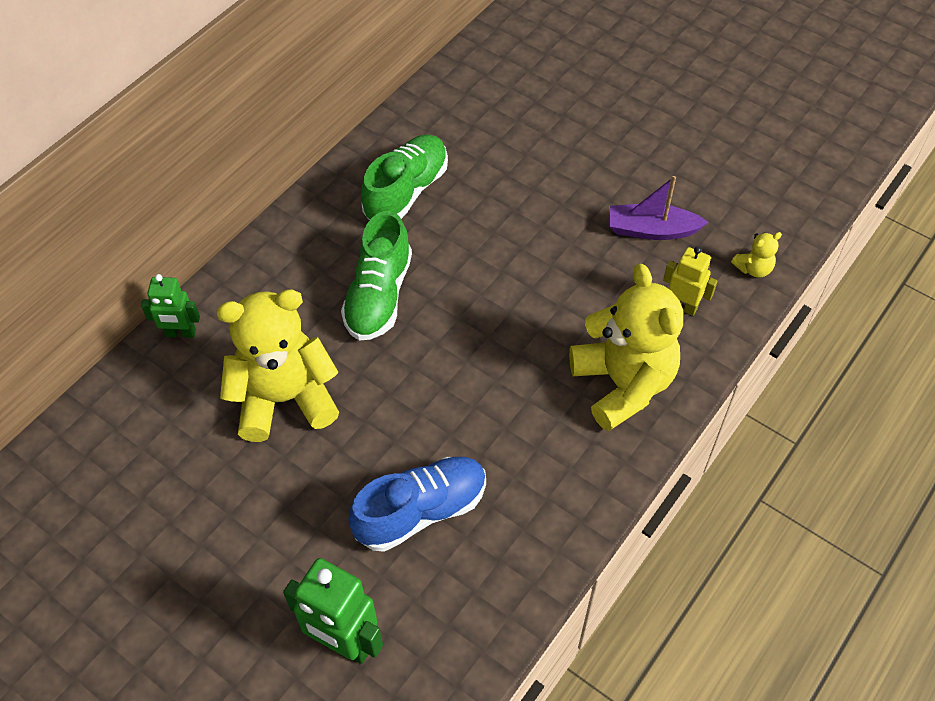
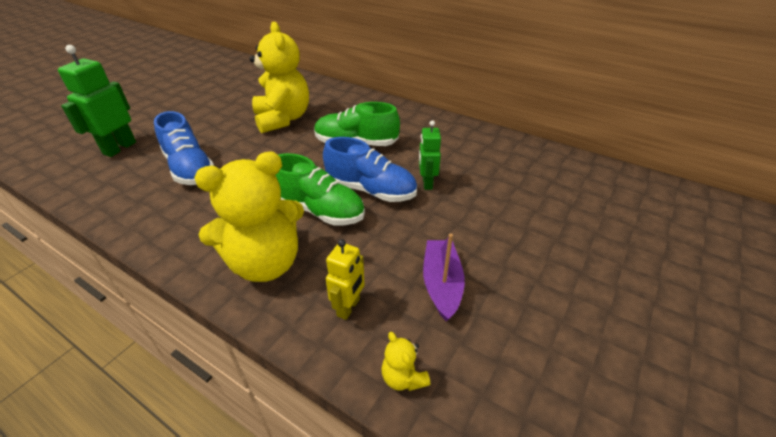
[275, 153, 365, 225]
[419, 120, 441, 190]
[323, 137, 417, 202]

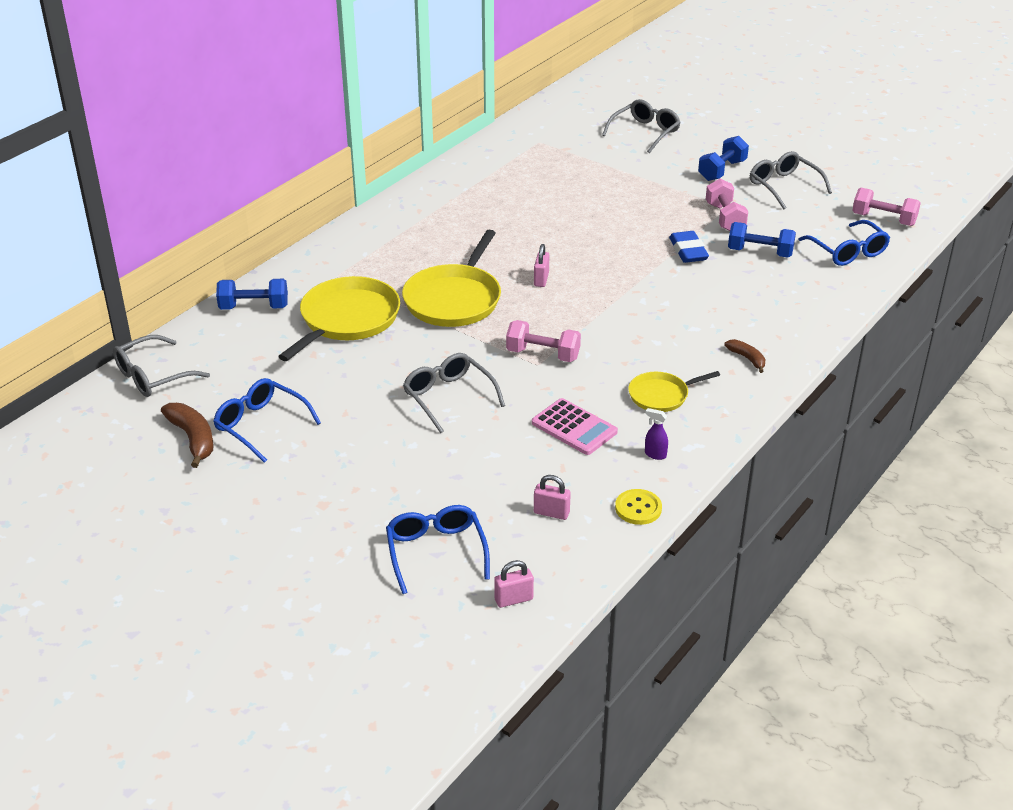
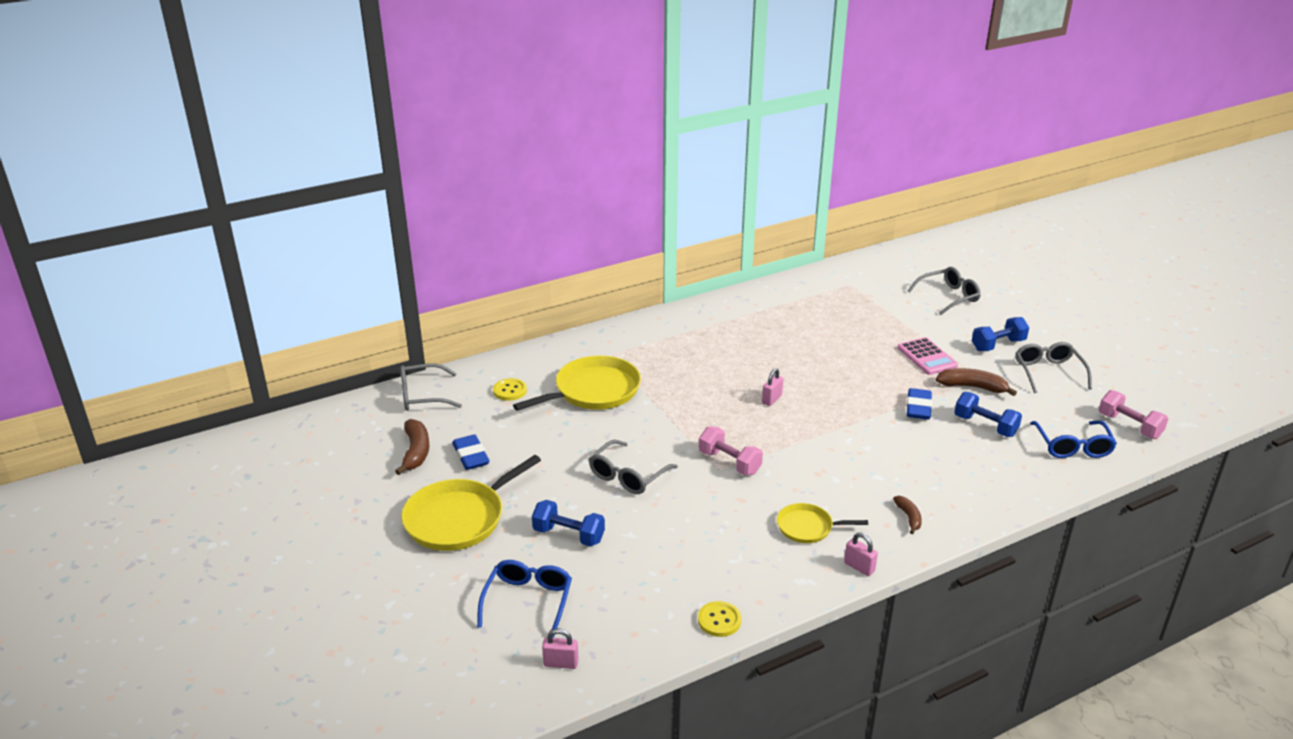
[936, 368, 1017, 396]
[401, 455, 541, 551]
[532, 500, 605, 547]
[589, 440, 678, 494]
[452, 434, 490, 470]
[897, 337, 958, 375]
[645, 408, 668, 460] (first image)
[844, 533, 878, 576]
[493, 378, 527, 401]

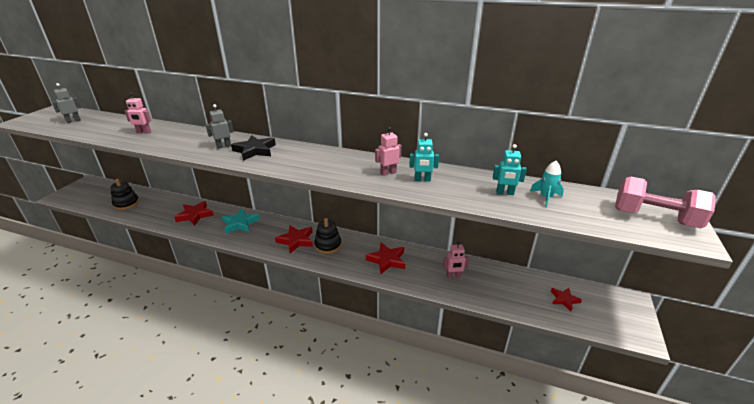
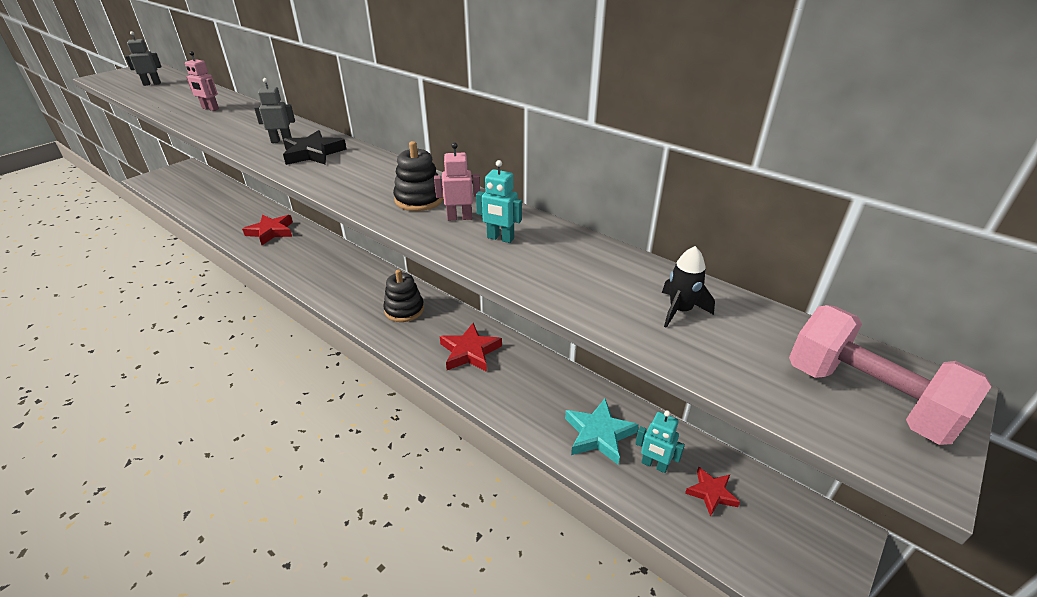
[635, 410, 685, 473]
[662, 246, 715, 328]
[393, 141, 444, 211]
[565, 399, 639, 464]
[275, 225, 313, 253] (first image)
[443, 241, 470, 279] (first image)

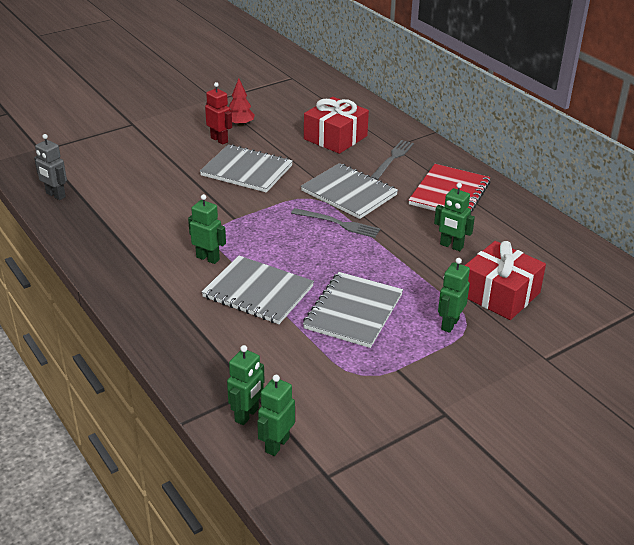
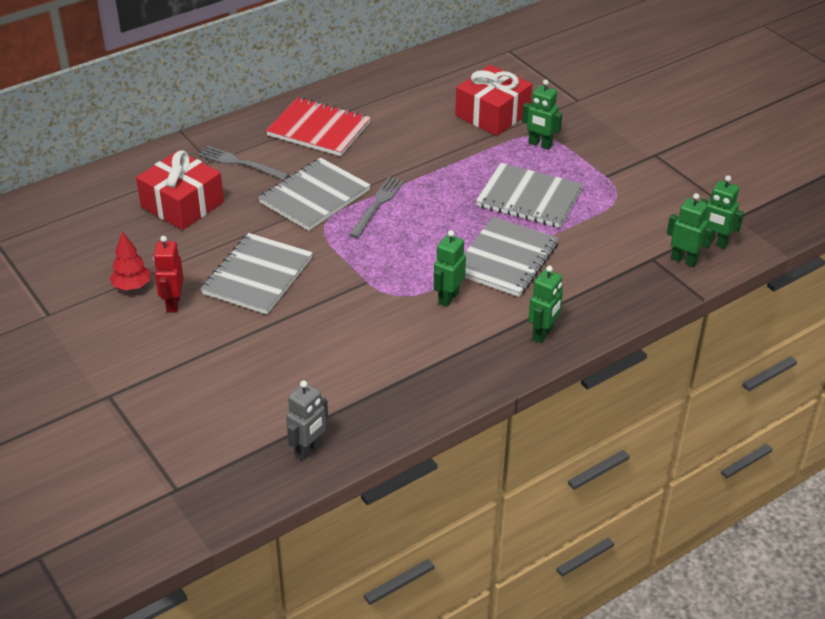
[153, 236, 184, 313]
[528, 266, 563, 343]

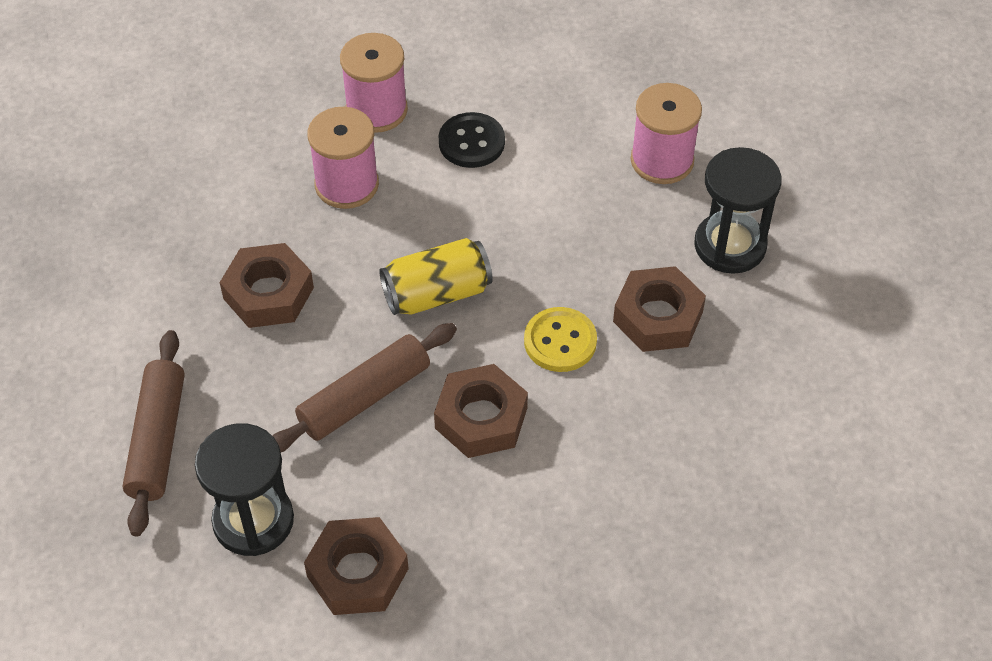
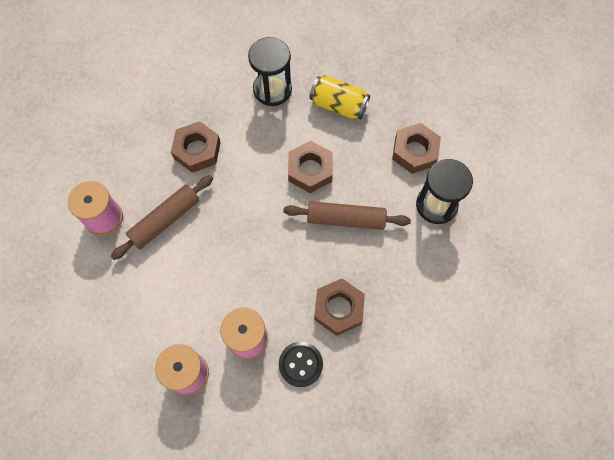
[279, 342, 323, 387]
[248, 37, 292, 106]
[310, 75, 370, 120]
[524, 307, 597, 372] (first image)
[111, 175, 213, 260]

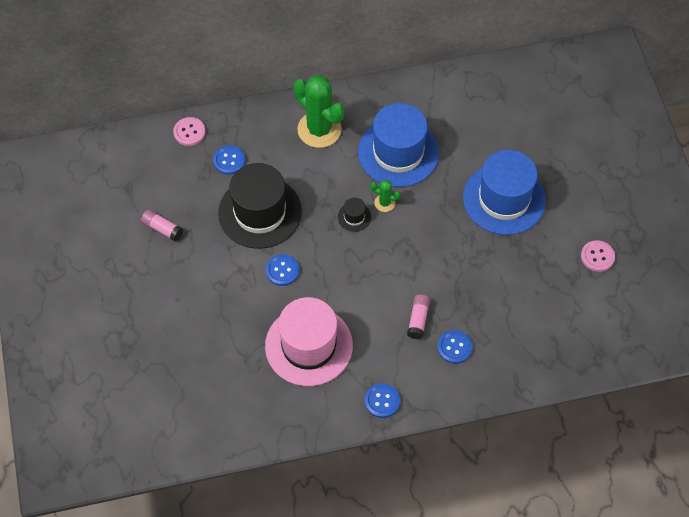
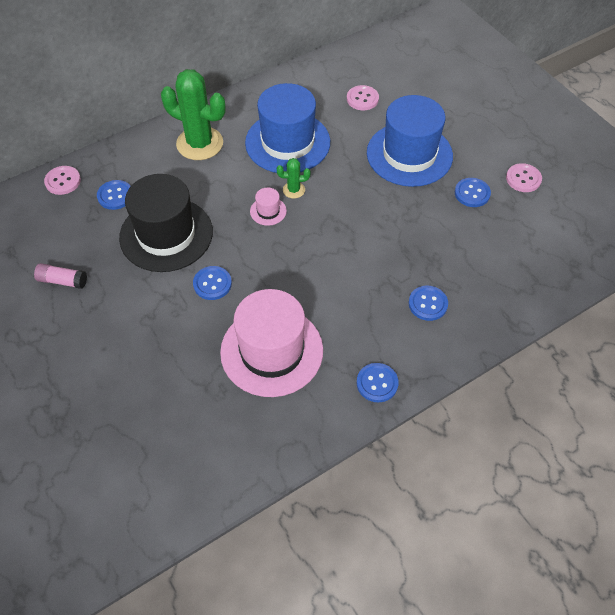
[250, 188, 287, 226]
[407, 294, 430, 339] (first image)
[347, 85, 379, 110]
[455, 178, 491, 207]

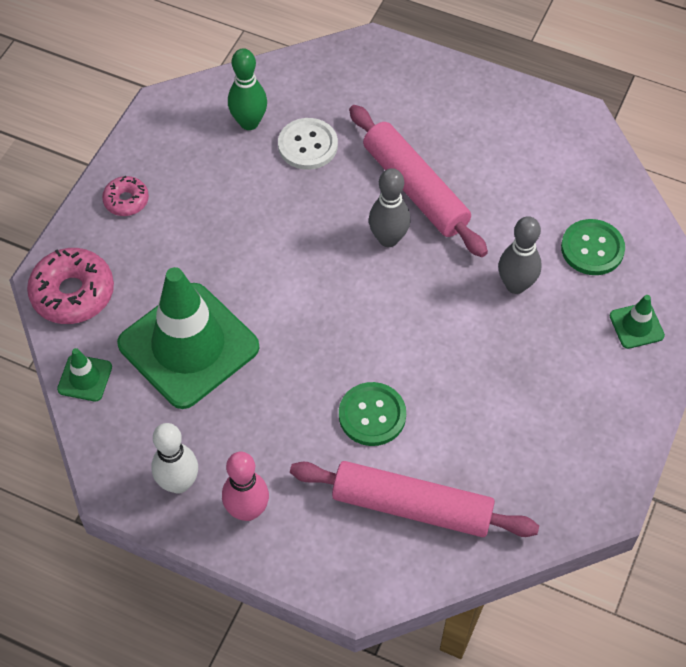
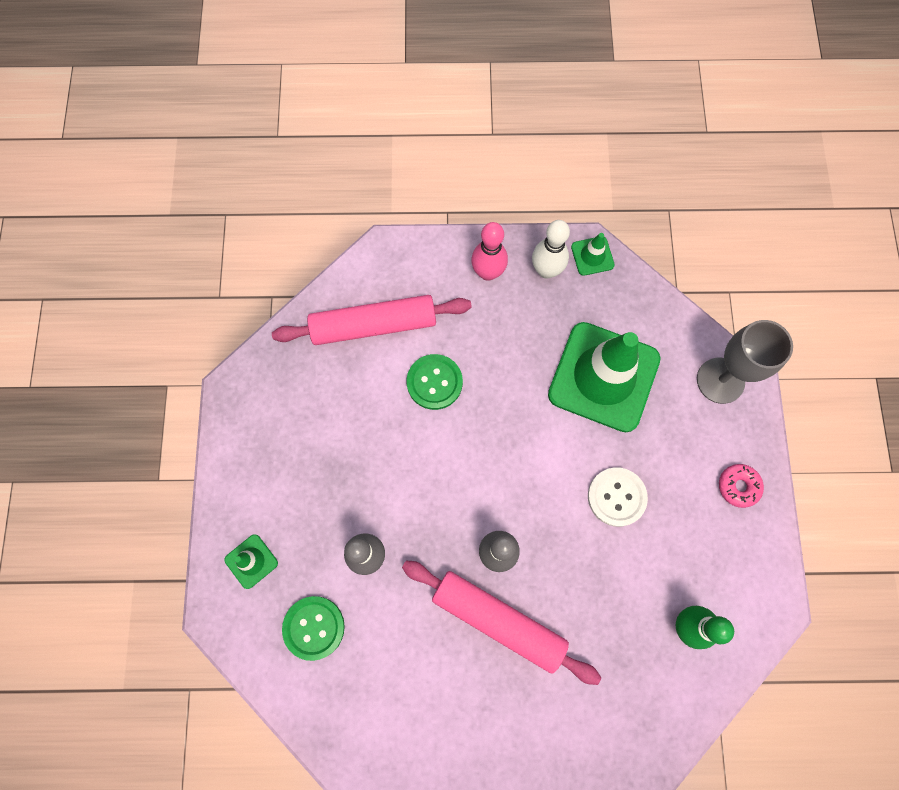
[588, 467, 648, 527]
[697, 320, 793, 404]
[571, 233, 615, 276]

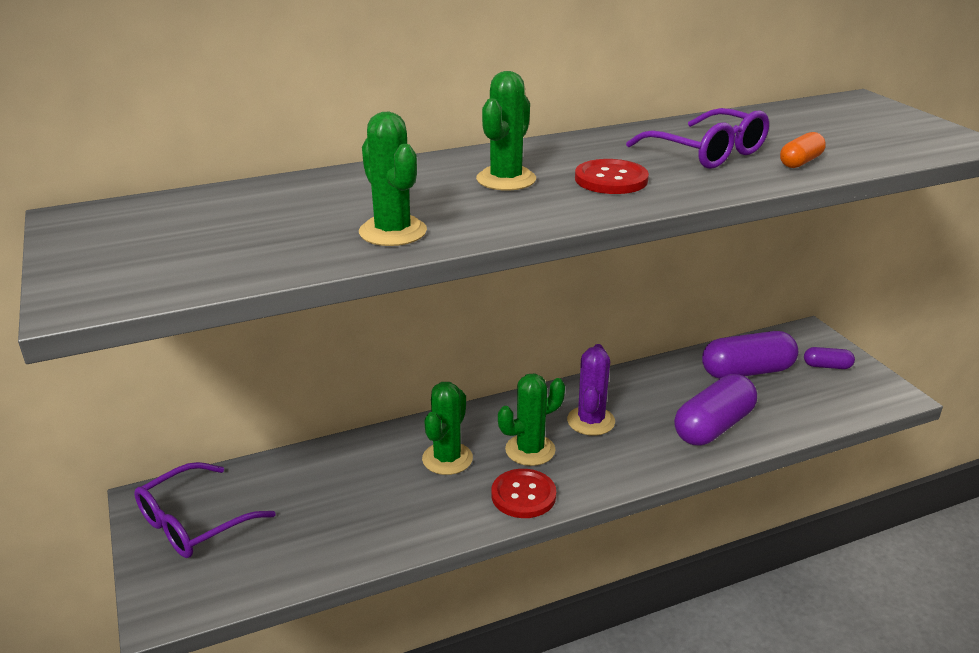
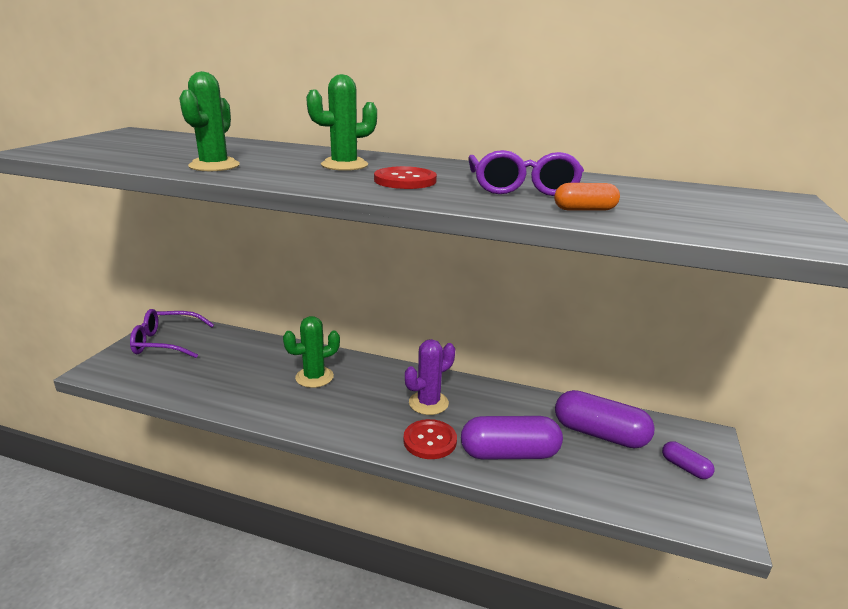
[498, 374, 565, 466] (first image)
[403, 419, 457, 459]

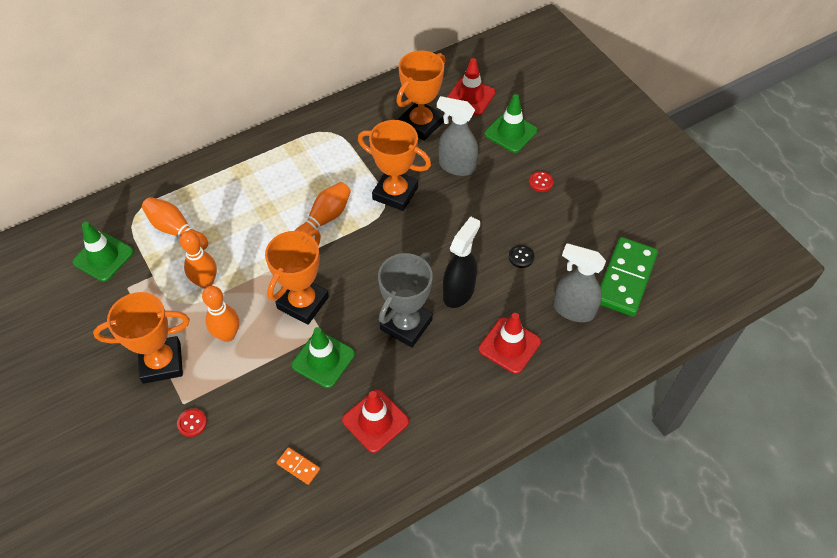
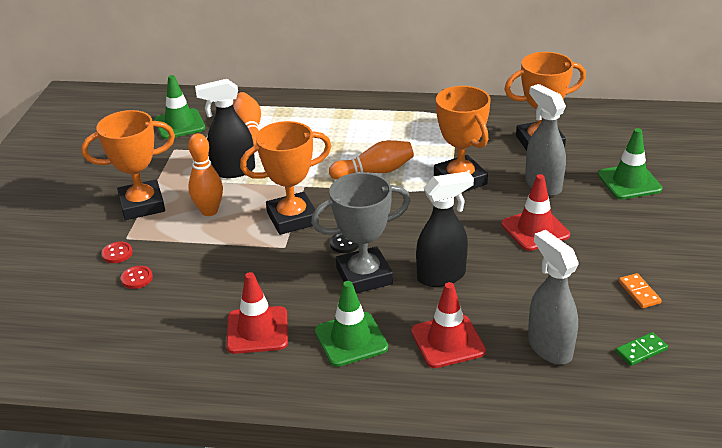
[501, 174, 570, 251]
[121, 266, 153, 289]
[195, 79, 255, 178]
[616, 332, 668, 366]
[330, 233, 359, 253]
[81, 110, 175, 220]
[315, 281, 388, 367]
[619, 273, 662, 308]

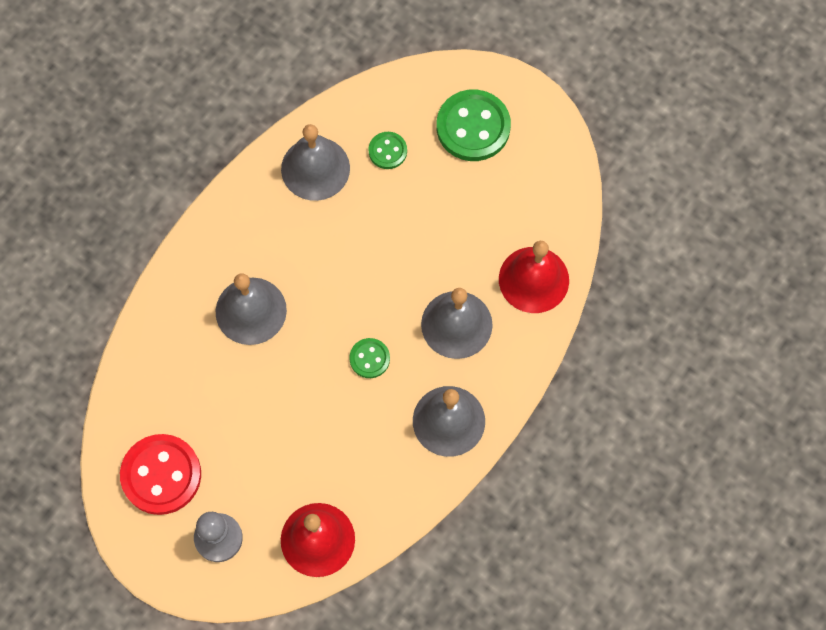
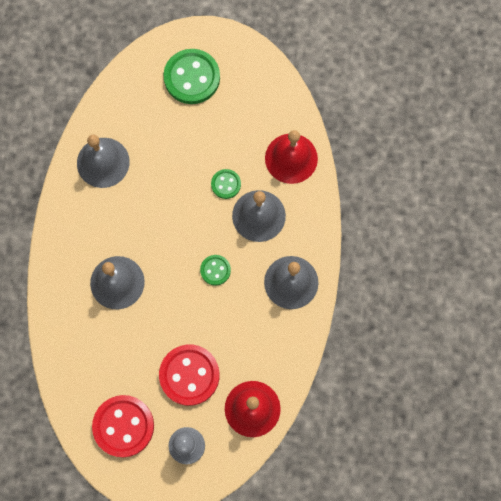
[211, 169, 241, 199]
[159, 345, 220, 406]

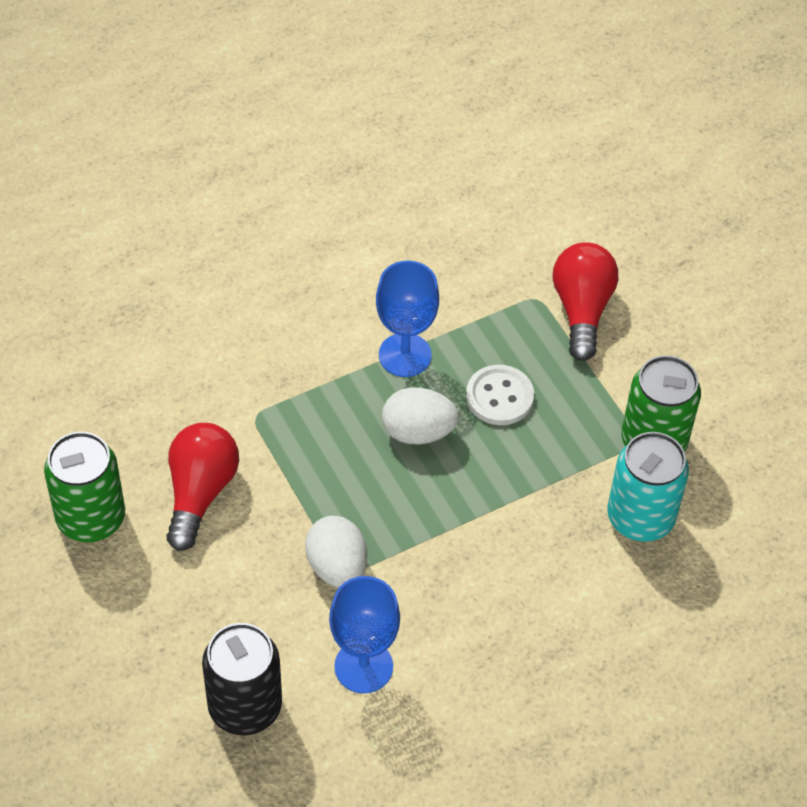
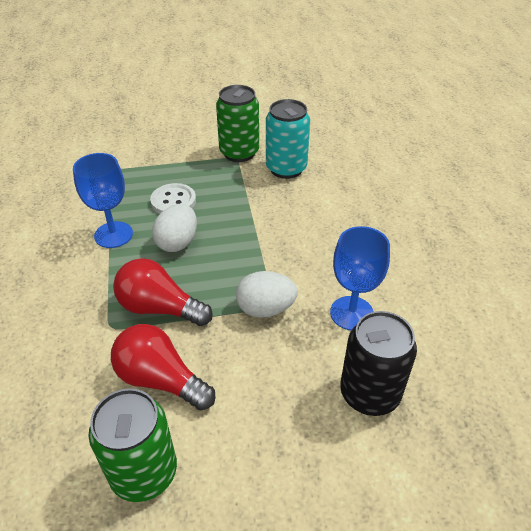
[113, 258, 213, 326]

